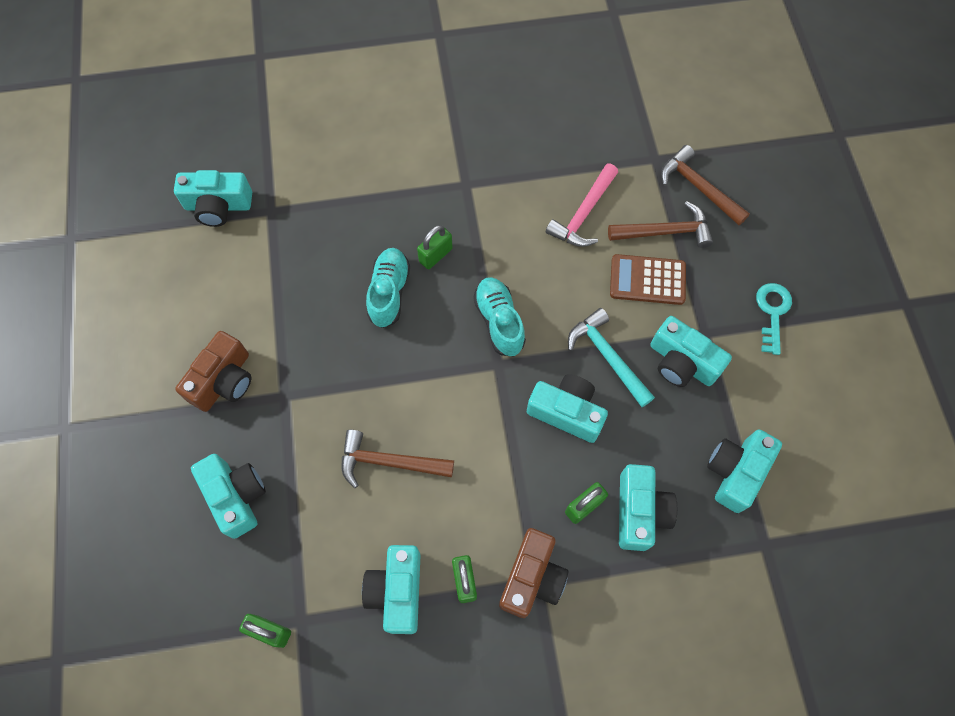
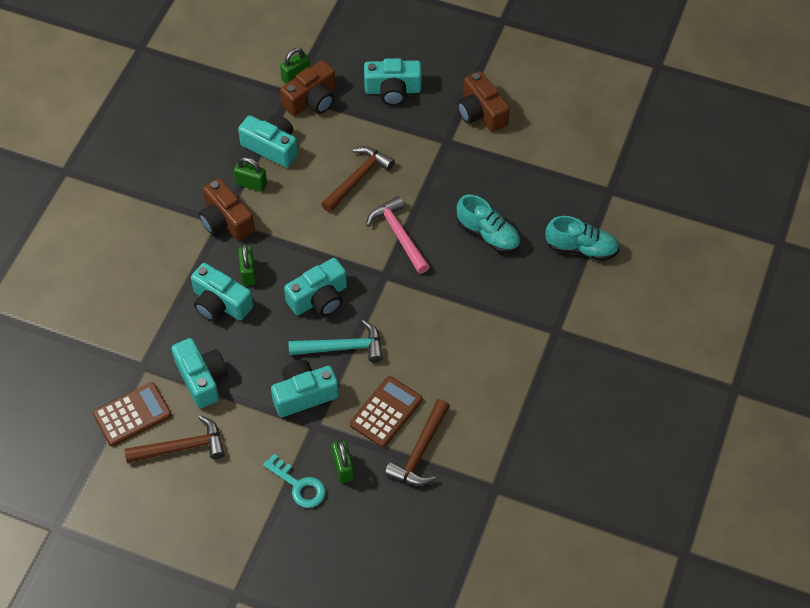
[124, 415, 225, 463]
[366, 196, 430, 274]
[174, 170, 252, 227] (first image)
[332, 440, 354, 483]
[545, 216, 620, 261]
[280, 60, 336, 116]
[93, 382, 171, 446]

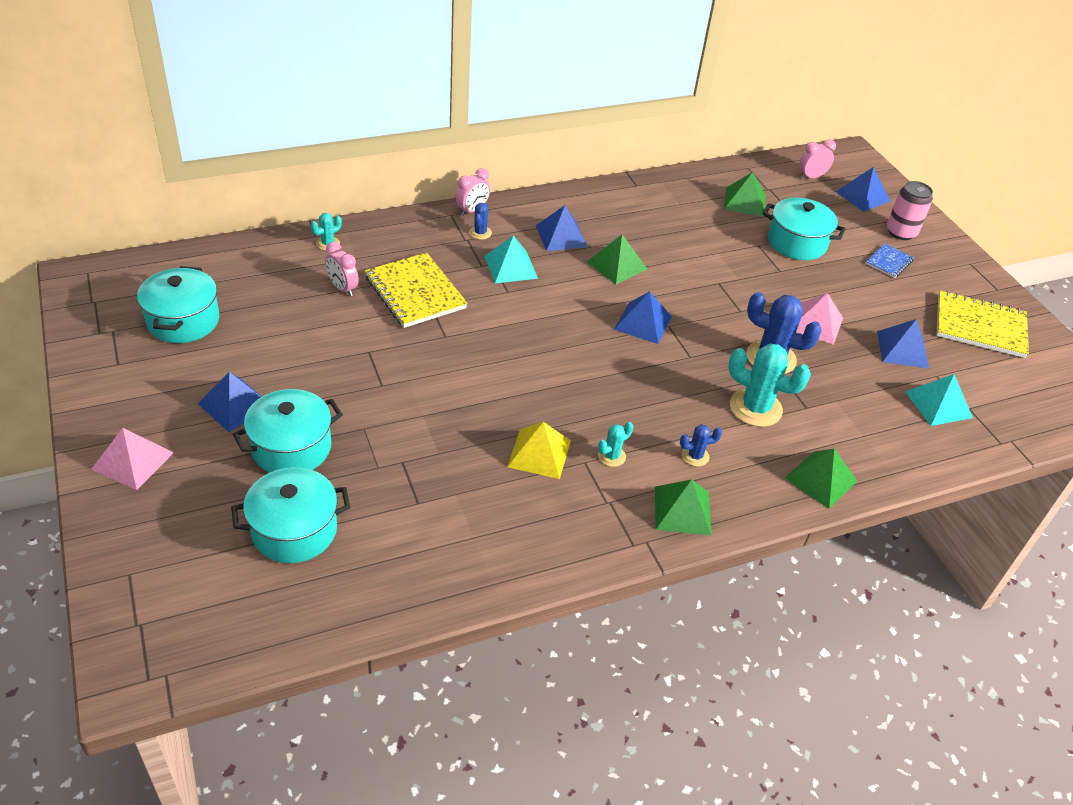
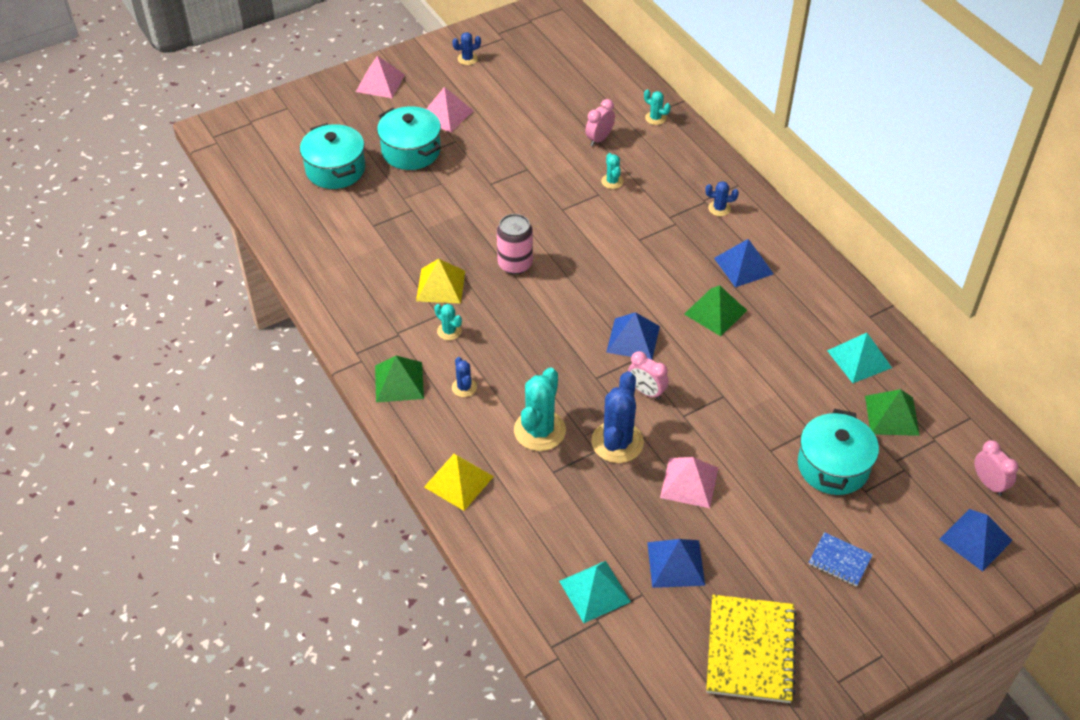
[628, 351, 669, 400]
[497, 214, 533, 274]
[827, 333, 892, 383]
[601, 153, 624, 189]
[137, 266, 219, 343] (first image)
[426, 87, 474, 133]
[424, 454, 494, 511]
[452, 32, 481, 65]

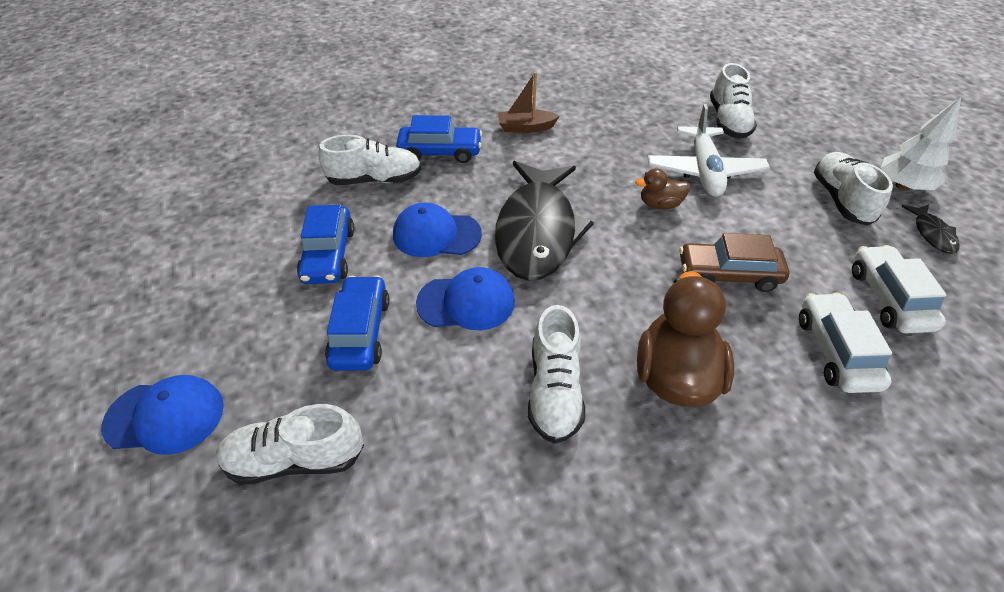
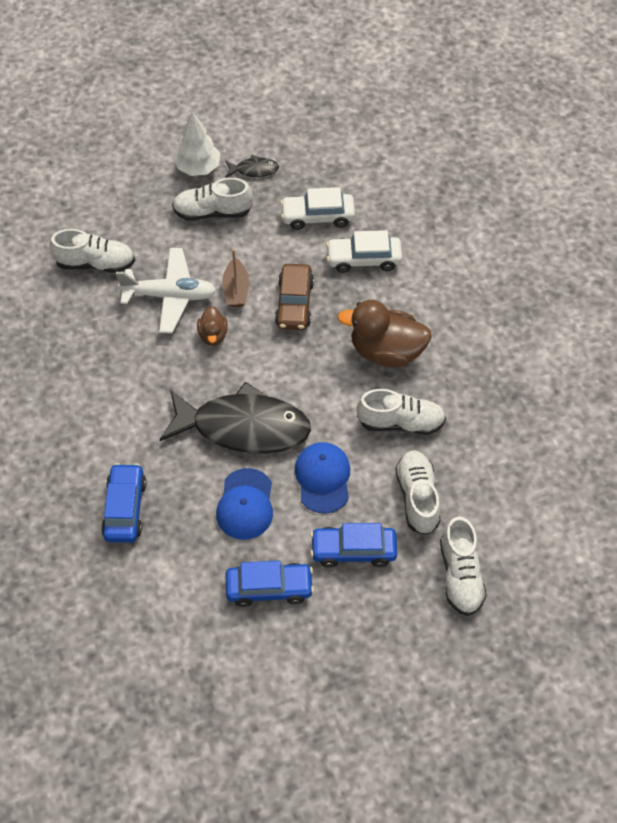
[222, 249, 249, 307]
[395, 450, 441, 535]
[101, 375, 224, 455] (first image)

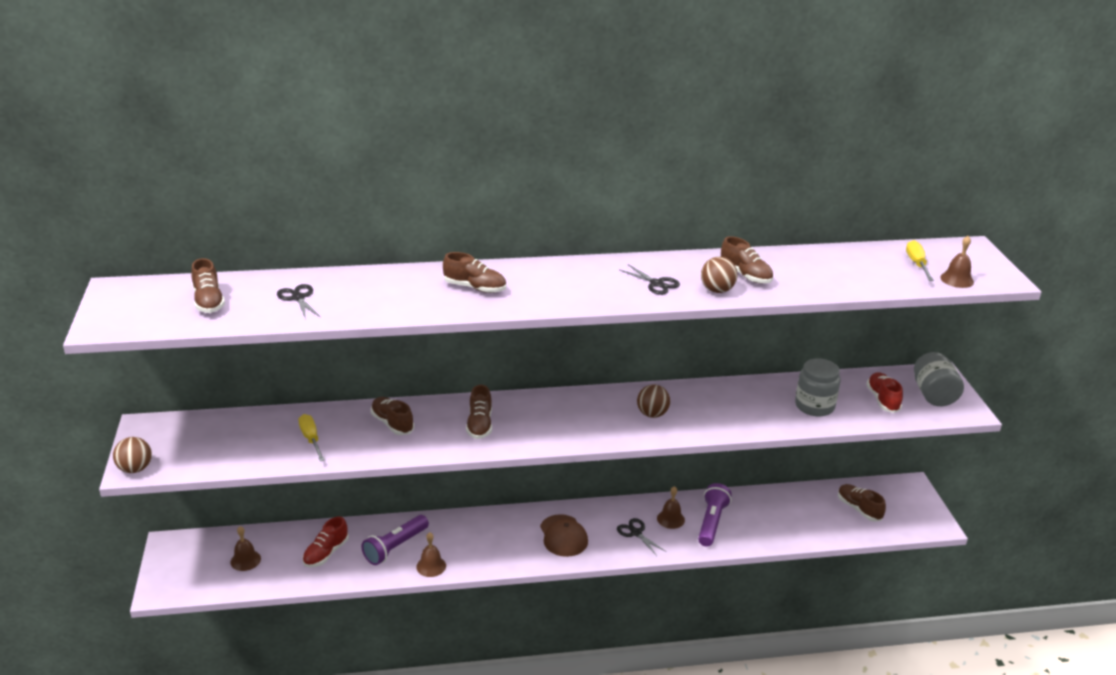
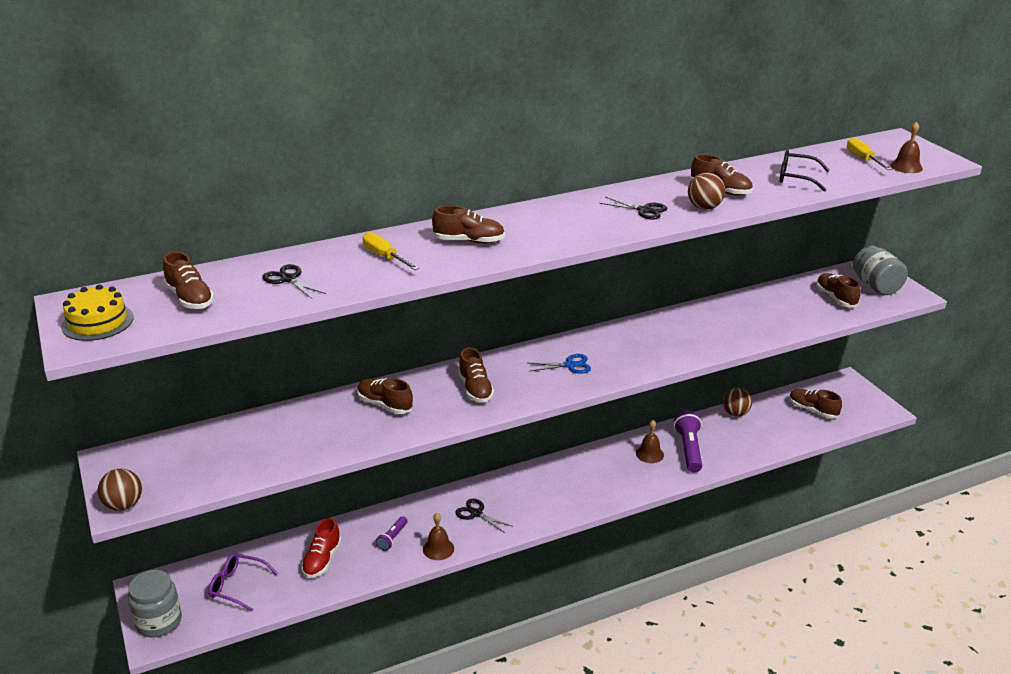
[128, 570, 182, 638]
[816, 273, 861, 307]
[722, 388, 752, 417]
[363, 232, 419, 270]
[540, 514, 588, 557] (first image)
[376, 516, 407, 551]
[455, 499, 512, 533]
[208, 553, 278, 612]
[779, 150, 830, 192]
[61, 284, 134, 341]
[529, 354, 591, 374]

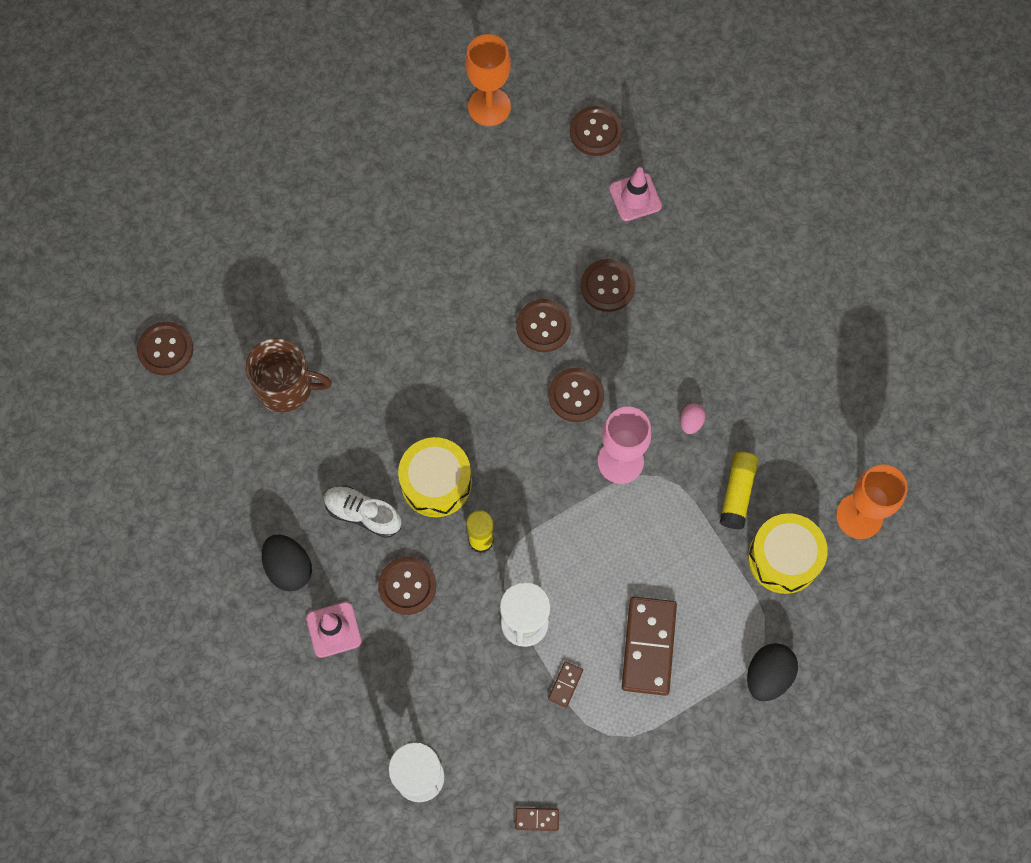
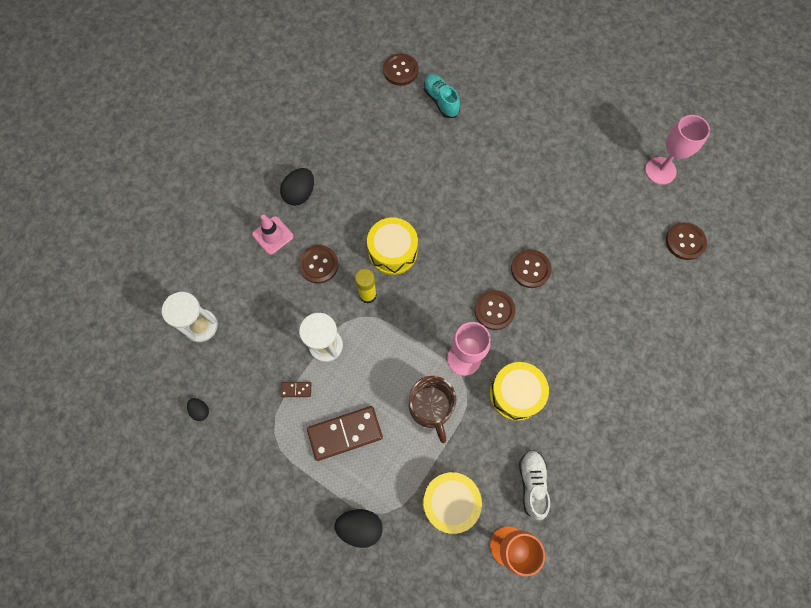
[645, 115, 710, 185]
[609, 167, 662, 221] (first image)
[581, 259, 635, 312] (first image)
[409, 376, 456, 443]
[489, 362, 549, 421]
[720, 452, 759, 529] (first image)
[519, 450, 550, 520]
[187, 398, 209, 421]
[424, 74, 460, 118]

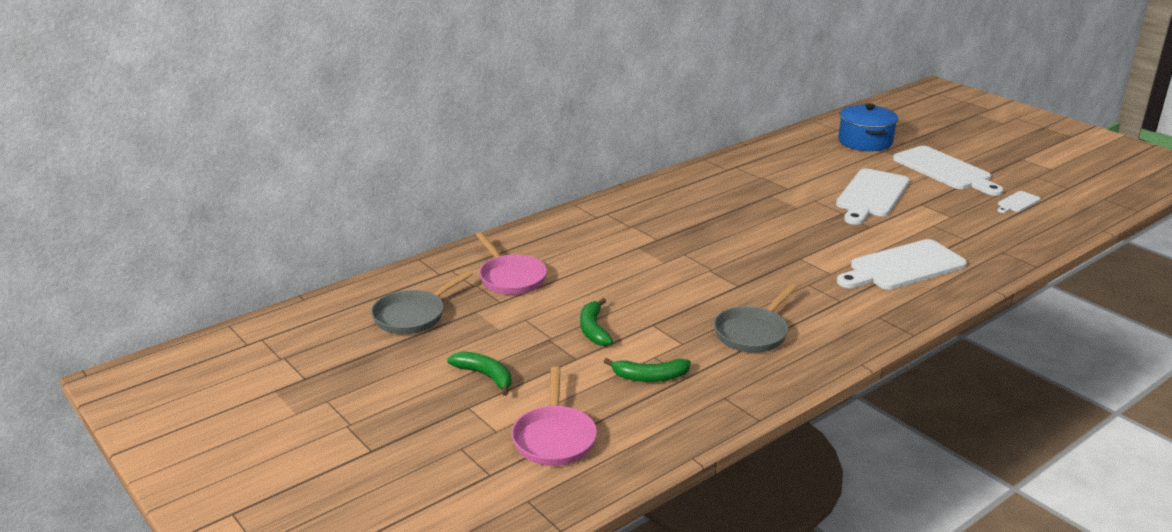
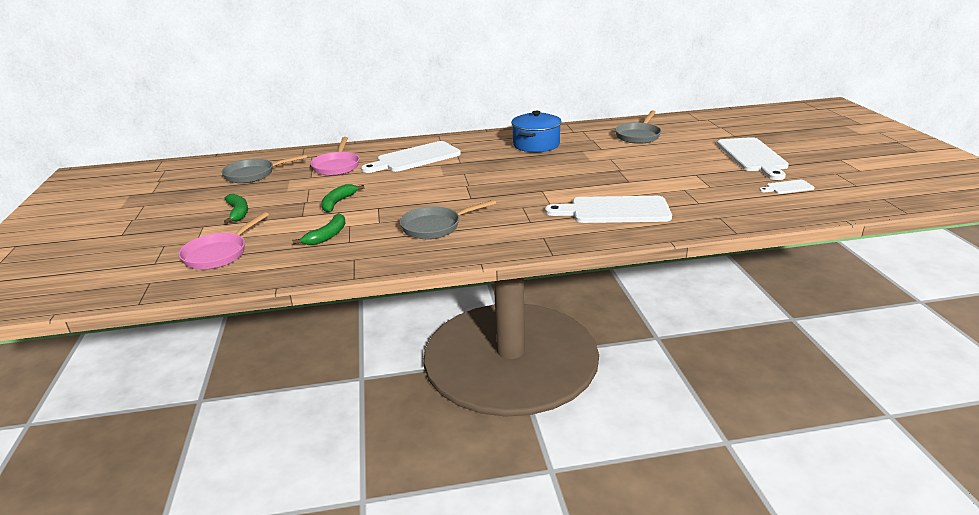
[511, 111, 562, 152]
[361, 141, 461, 173]
[292, 213, 346, 245]
[615, 110, 661, 144]

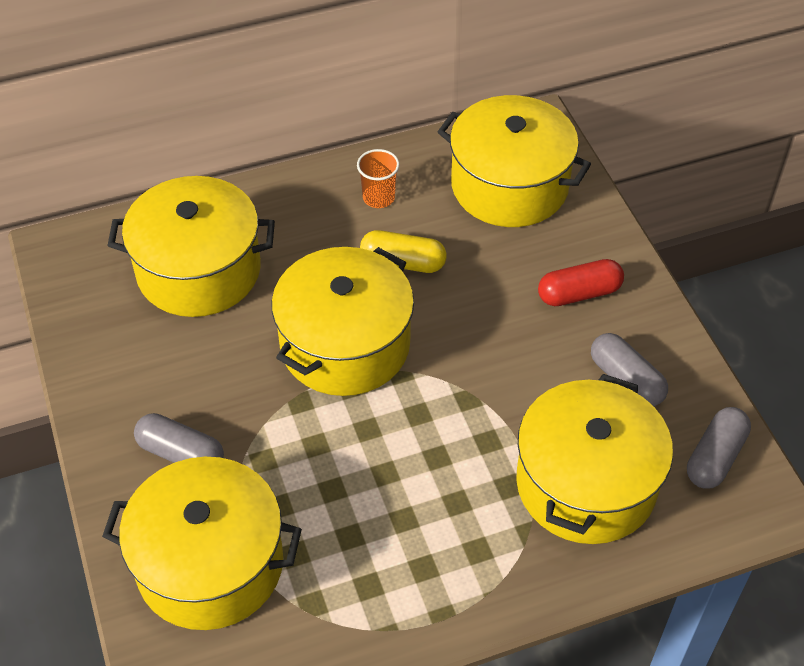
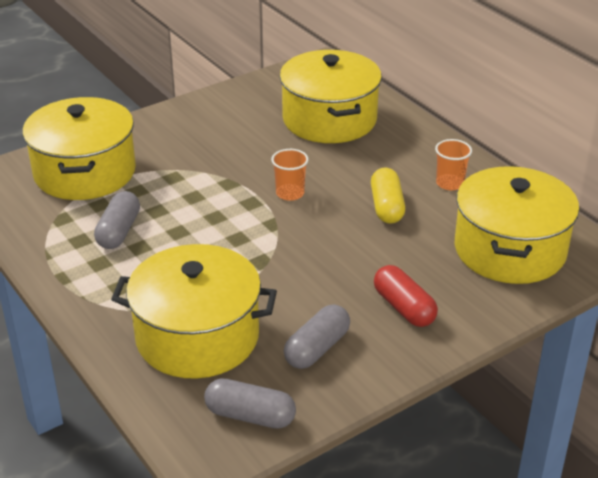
[271, 149, 309, 201]
[94, 191, 140, 249]

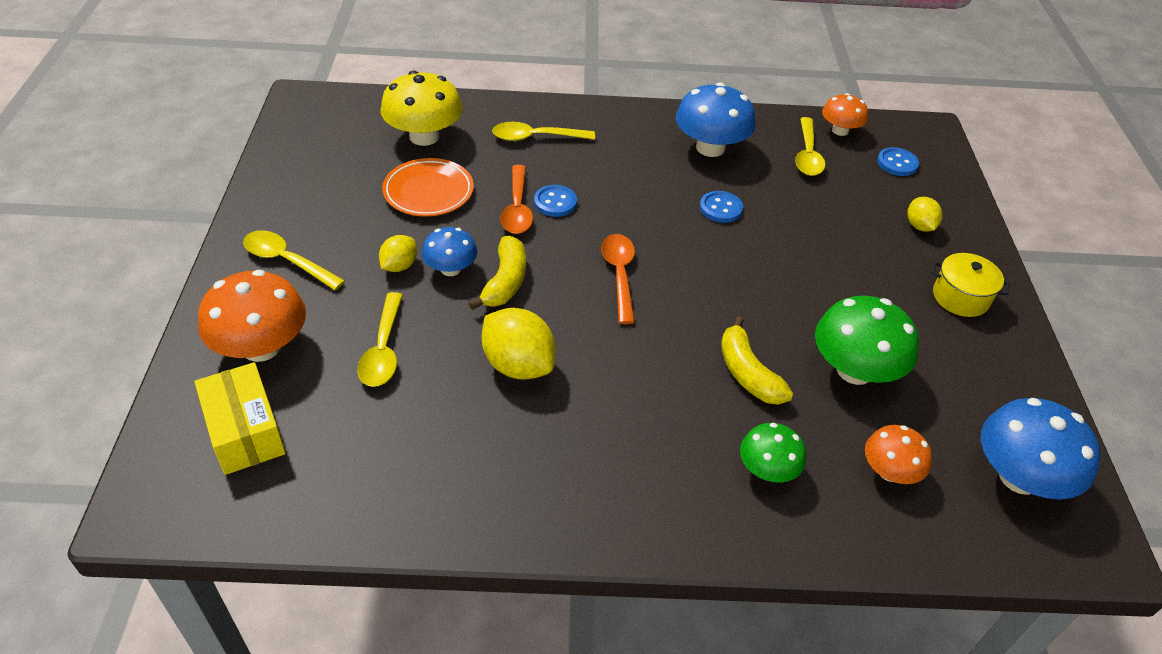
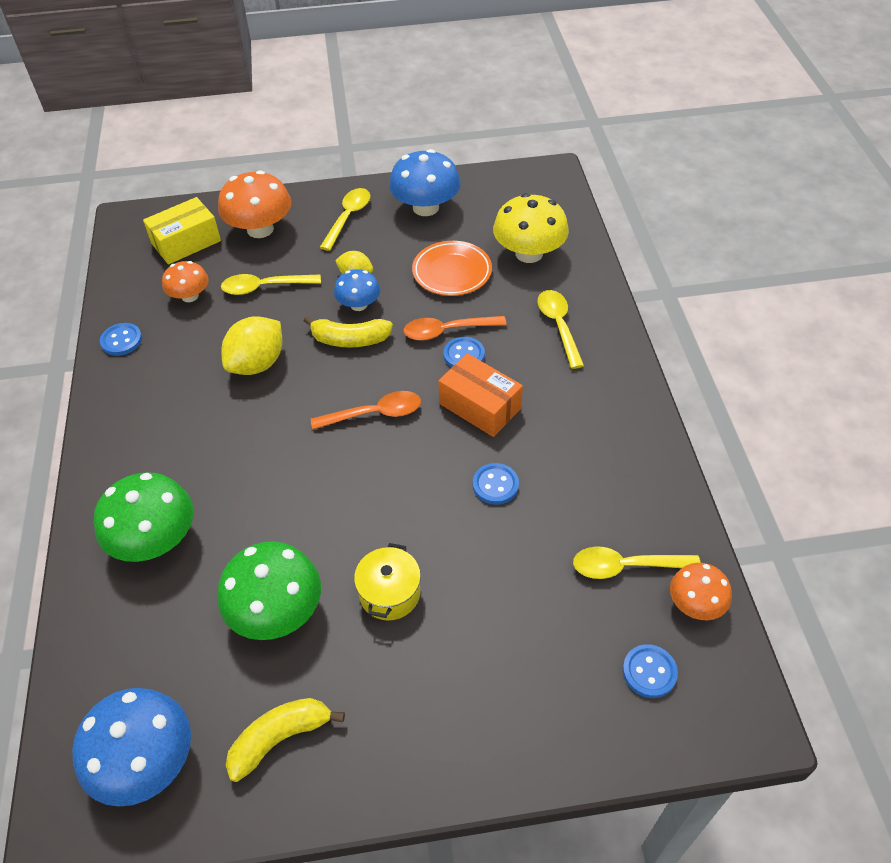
[389, 149, 461, 216]
[907, 197, 942, 232] (first image)
[354, 543, 421, 620]
[226, 698, 345, 782]
[94, 472, 193, 562]
[162, 261, 209, 302]
[100, 323, 142, 356]
[438, 353, 523, 437]

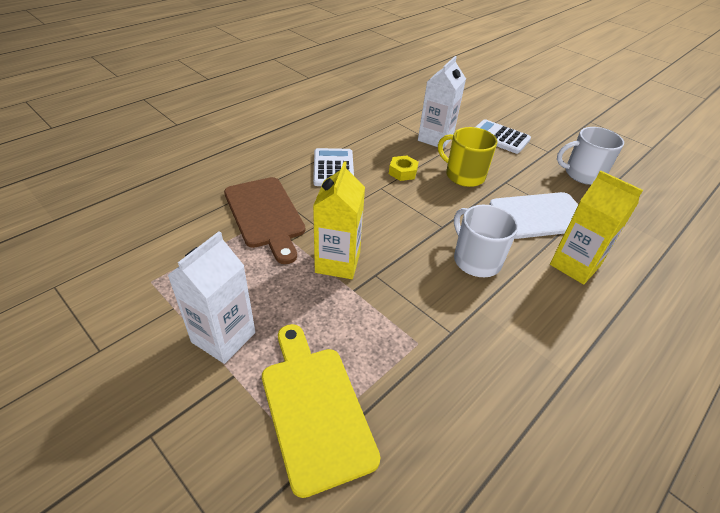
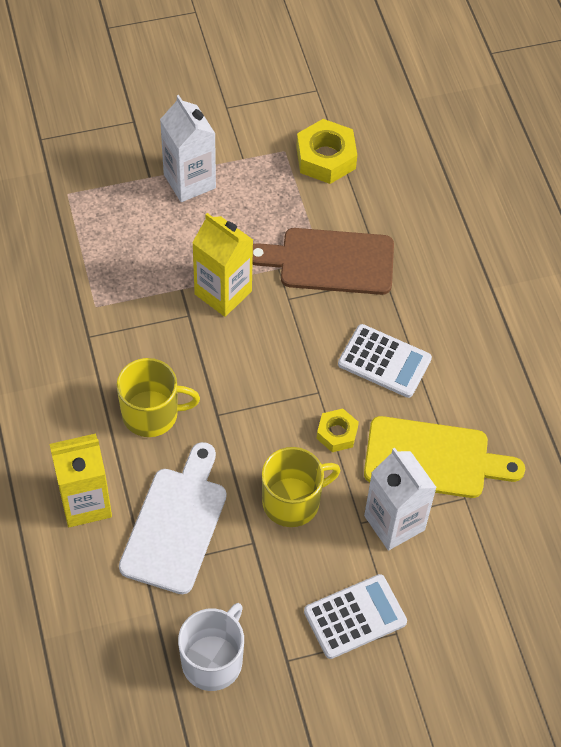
[117, 358, 200, 437]
[364, 416, 525, 498]
[296, 119, 357, 184]

